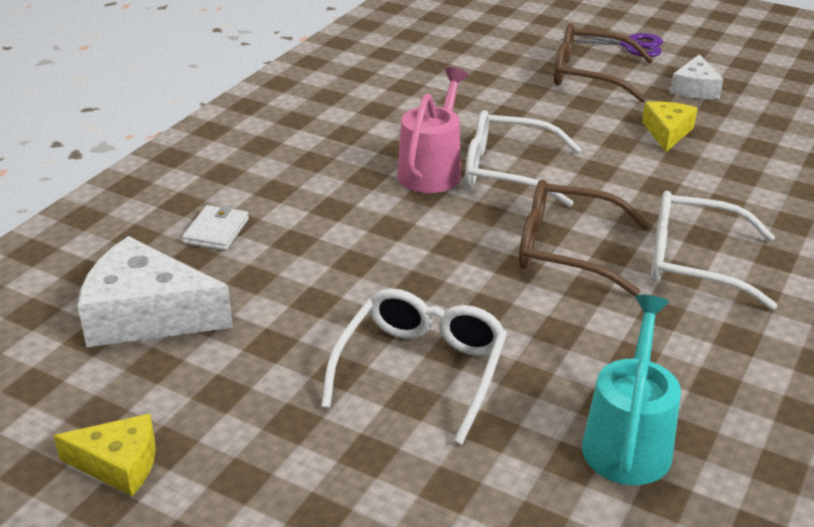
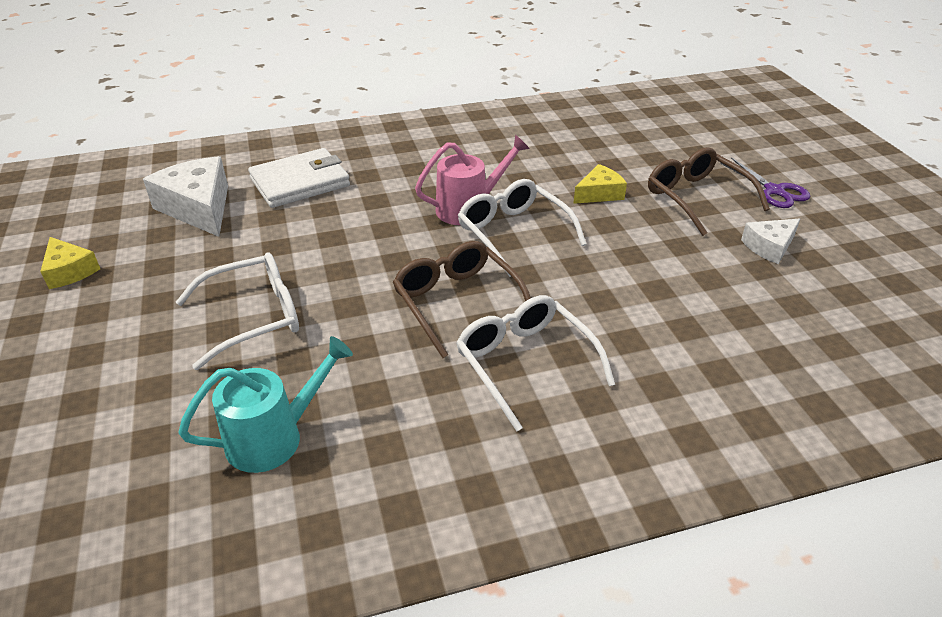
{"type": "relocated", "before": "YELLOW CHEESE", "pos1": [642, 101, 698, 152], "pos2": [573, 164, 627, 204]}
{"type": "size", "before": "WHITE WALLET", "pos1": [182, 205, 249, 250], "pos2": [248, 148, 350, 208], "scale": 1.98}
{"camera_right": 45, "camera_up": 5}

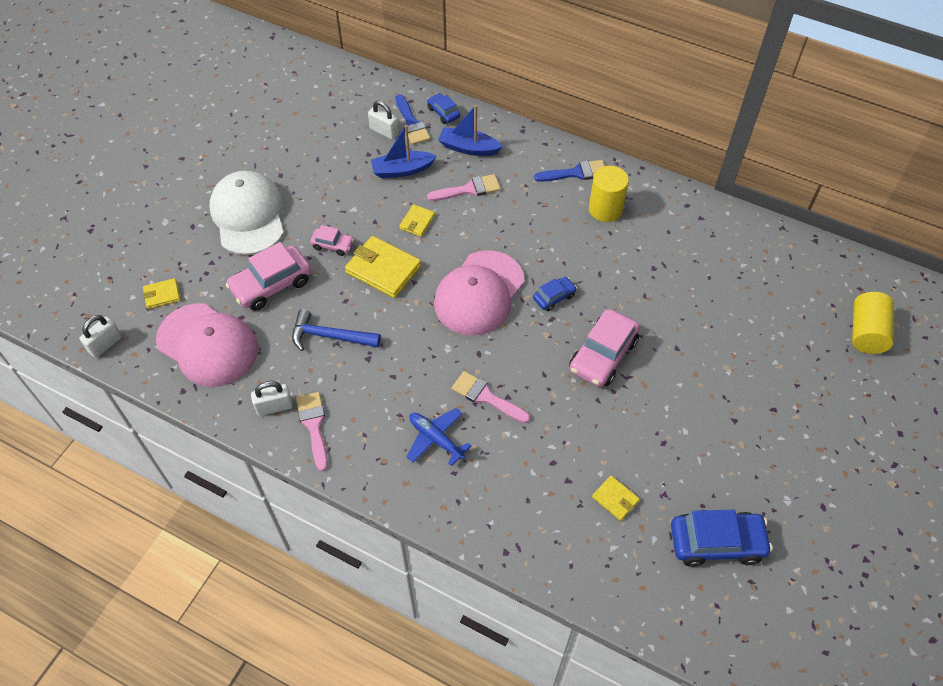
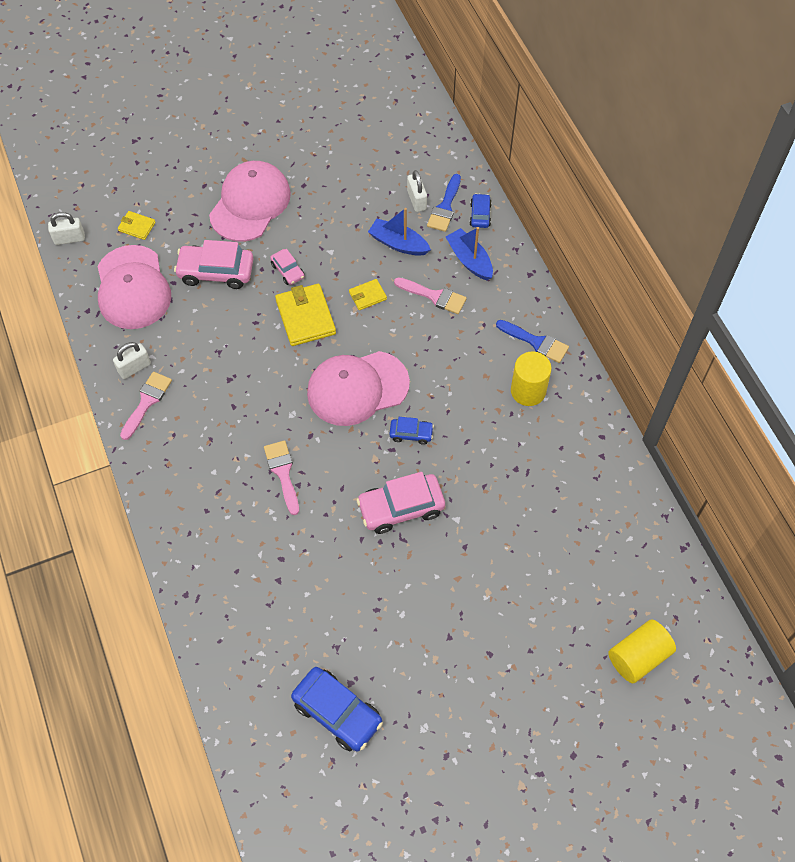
{"type": "colour", "before": "WHITE CAP", "after": "PINK CAP", "pos1": [210, 171, 284, 255], "pos2": [209, 161, 291, 242]}
{"type": "missing", "before": "BLUE HAMMER", "pos1": [292, 309, 381, 351]}
{"type": "spun", "before": "WHITE PADLOCK", "pos1": [251, 381, 293, 416], "pos2": [113, 342, 151, 379], "turn": -60}
{"type": "missing", "before": "BLUE PLANE", "pos1": [407, 408, 472, 466]}
{"type": "missing", "before": "YELLOW WALLET", "pos1": [592, 476, 640, 521]}
{"camera_right": 40, "camera_up": 5}

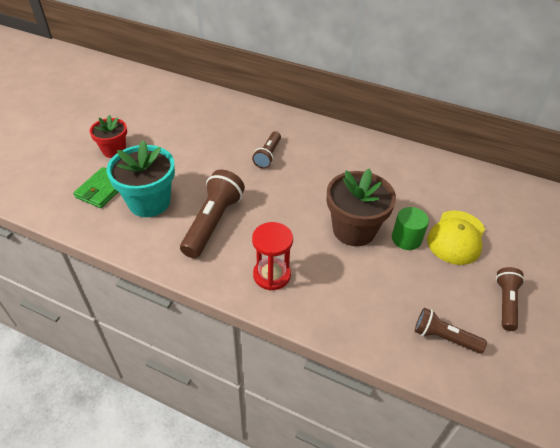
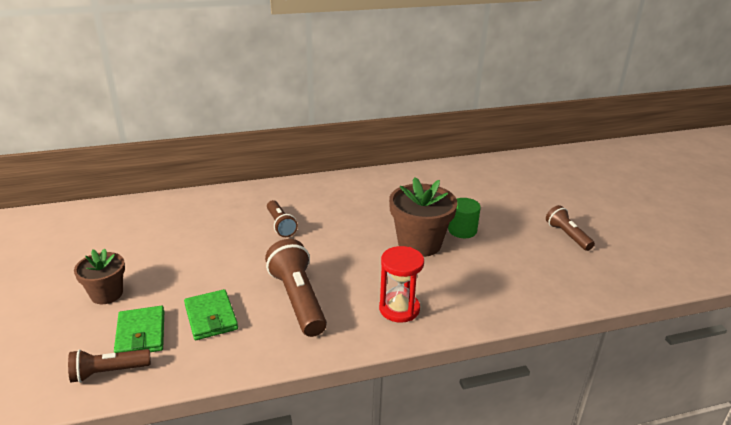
{"type": "colour", "before": "RED FLOWER POT", "after": "BROWN FLOWER POT", "pos1": [90, 115, 127, 158], "pos2": [74, 248, 125, 304]}
{"type": "exchanged", "before": "TURQUOISE FLOWER POT", "after": "GREEN WALLET", "pos1": [107, 140, 175, 217], "pos2": [184, 289, 238, 340]}
{"type": "missing", "before": "YELLOW CAP", "pos1": [427, 211, 485, 265]}
{"type": "relocated", "before": "BROWN FLASHLIGHT", "pos1": [415, 308, 487, 353], "pos2": [68, 349, 151, 383]}
{"camera_right": -40, "camera_up": -15}

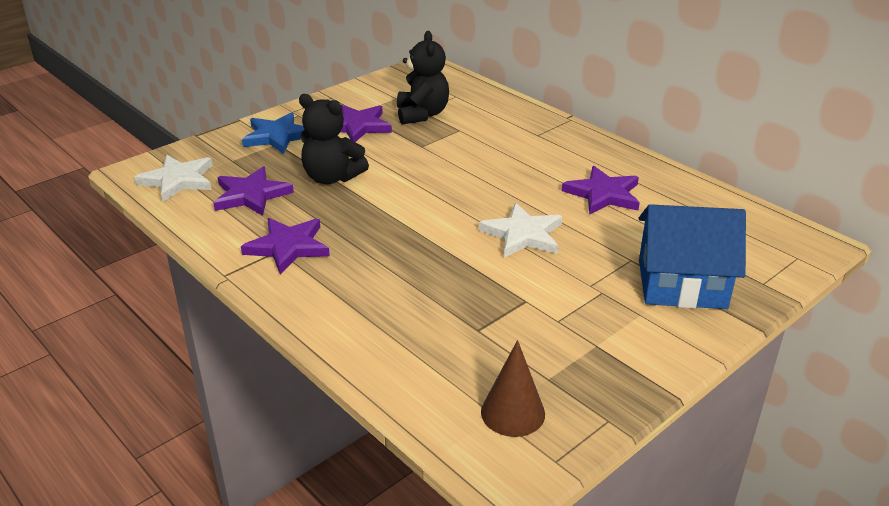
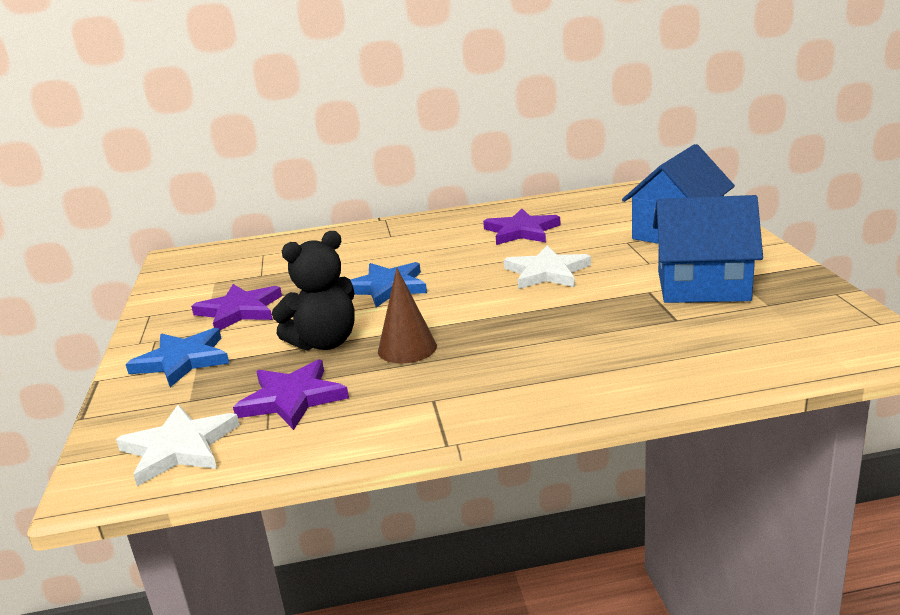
{"type": "missing", "before": "BLACK TEDDY BEAR", "pos1": [397, 31, 449, 124]}
{"type": "missing", "before": "PURPLE STAR", "pos1": [241, 218, 330, 274]}
{"type": "relocated", "before": "BROWN CONE", "pos1": [481, 340, 545, 437], "pos2": [378, 267, 437, 363]}
{"type": "appeared", "after": "BLUE HOUSE", "pos2": [653, 195, 763, 303]}
{"type": "appeared", "after": "BLUE STAR", "pos2": [351, 262, 427, 307]}
{"camera_right": -55, "camera_up": -10}

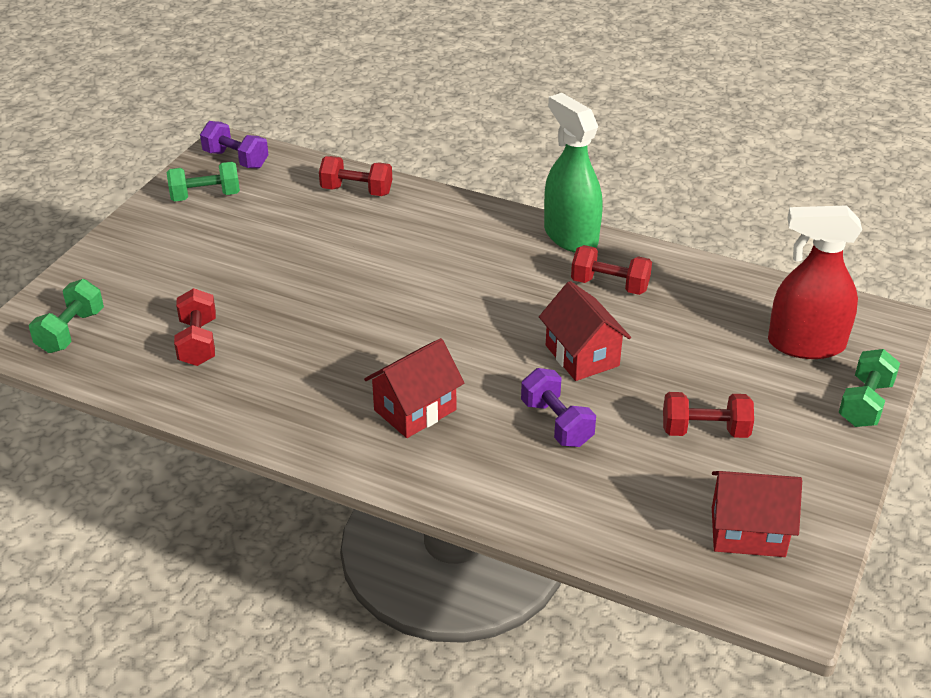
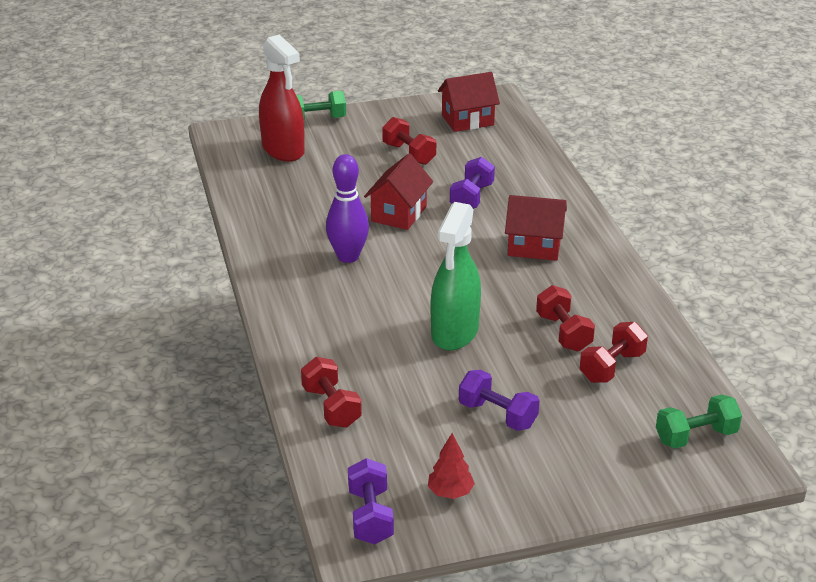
{"type": "relocated", "before": "GREEN SPRAY BOTTLE", "pos1": [544, 93, 603, 253], "pos2": [431, 202, 481, 351]}
{"type": "exchanged", "before": "GREEN DUMBBELL", "after": "RED TREE", "pos1": [167, 161, 240, 202], "pos2": [428, 433, 475, 499]}
{"type": "relocated", "before": "RED DUMBBELL", "pos1": [571, 245, 652, 295], "pos2": [536, 285, 595, 351]}
{"type": "spun", "before": "RED HOUSE", "pos1": [712, 471, 802, 557], "pos2": [438, 72, 500, 132], "turn": -75}
{"type": "appeared", "after": "PURPLE BOWLING PIN", "pos2": [326, 154, 369, 263]}
{"type": "appeared", "after": "PURPLE DUMBBELL", "pos2": [459, 370, 540, 431]}
{"camera_right": -130, "camera_up": -5}

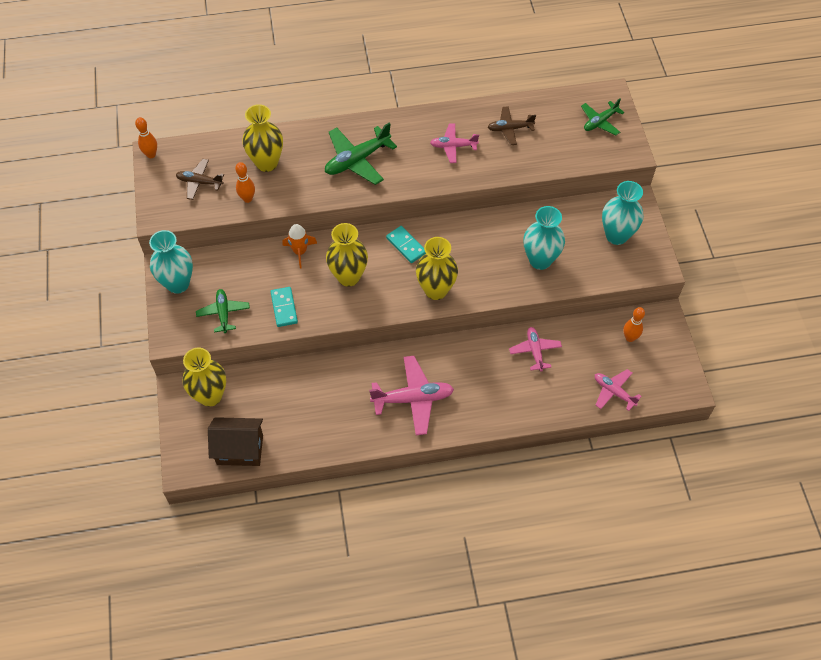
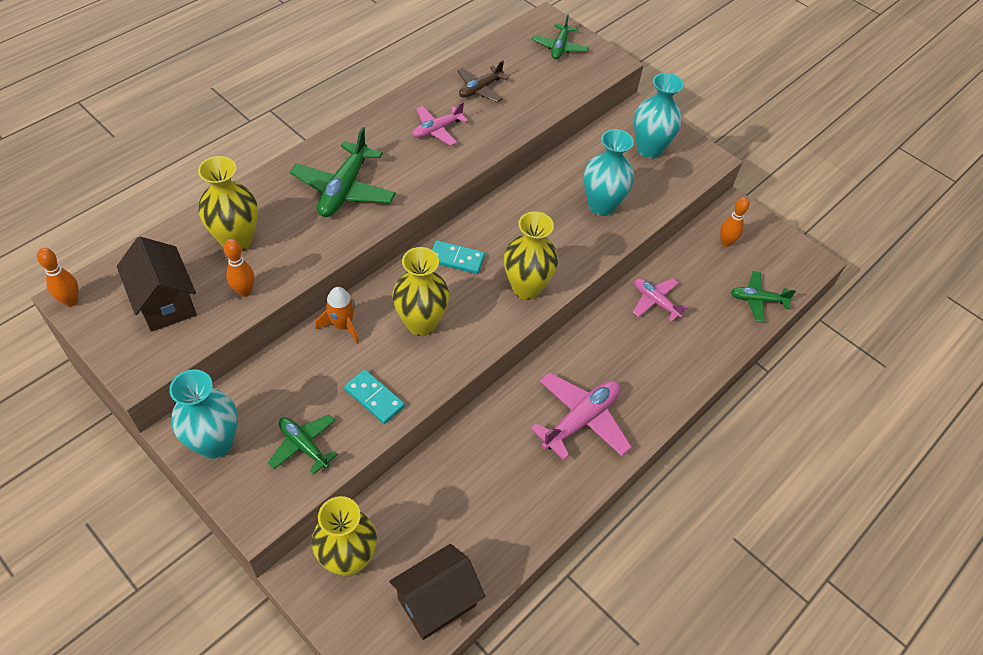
{"type": "exchanged", "before": "BROWN PLANE", "after": "BROWN HOUSE", "pos1": [176, 159, 224, 200], "pos2": [117, 237, 197, 332]}
{"type": "colour", "before": "PINK PLANE", "after": "GREEN PLANE", "pos1": [595, 369, 642, 411], "pos2": [731, 271, 796, 322]}
{"camera_right": -40, "camera_up": -5}

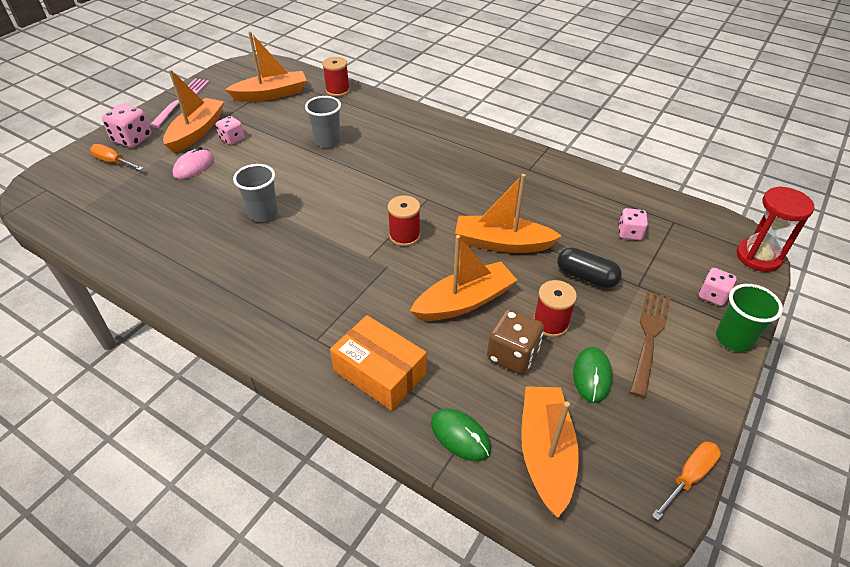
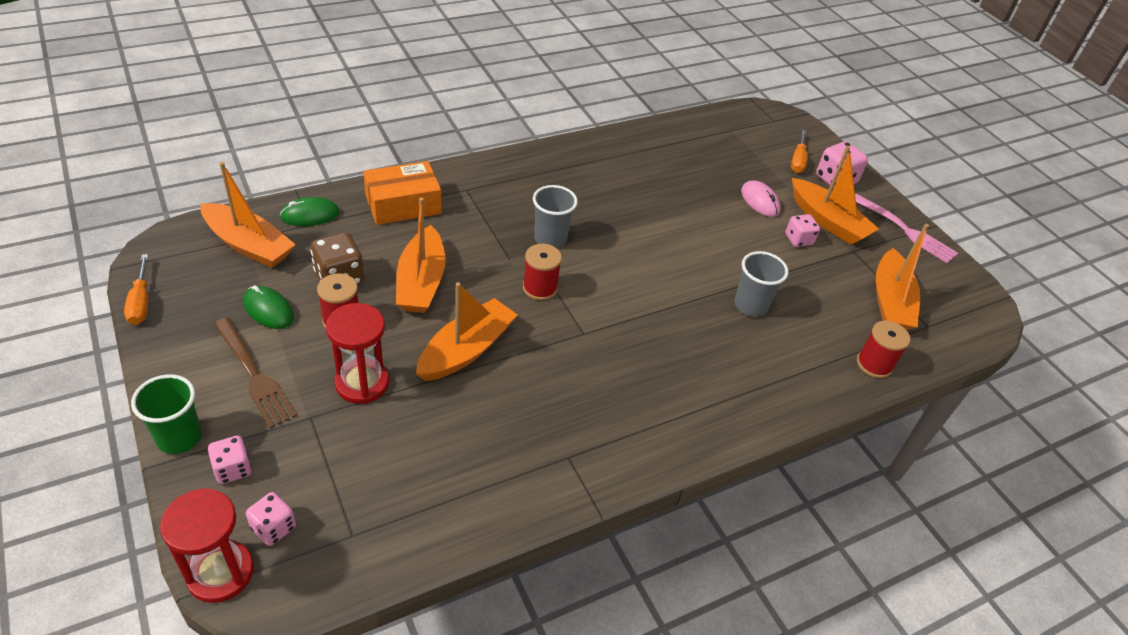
{"type": "spun", "before": "ORANGE SCREWDRIVER", "pos1": [90, 144, 143, 170], "pos2": [791, 130, 808, 173], "turn": 135}
{"type": "relocated", "before": "GREY CUP", "pos1": [233, 164, 278, 222], "pos2": [533, 185, 578, 248]}
{"type": "relocated", "before": "PINK DICE", "pos1": [618, 208, 648, 240], "pos2": [246, 492, 296, 546]}
{"type": "exchanged", "before": "BLACK CAPSULE", "after": "RED HOURGLASS", "pos1": [557, 247, 622, 288], "pos2": [326, 303, 389, 404]}
{"camera_right": 115, "camera_up": 0}

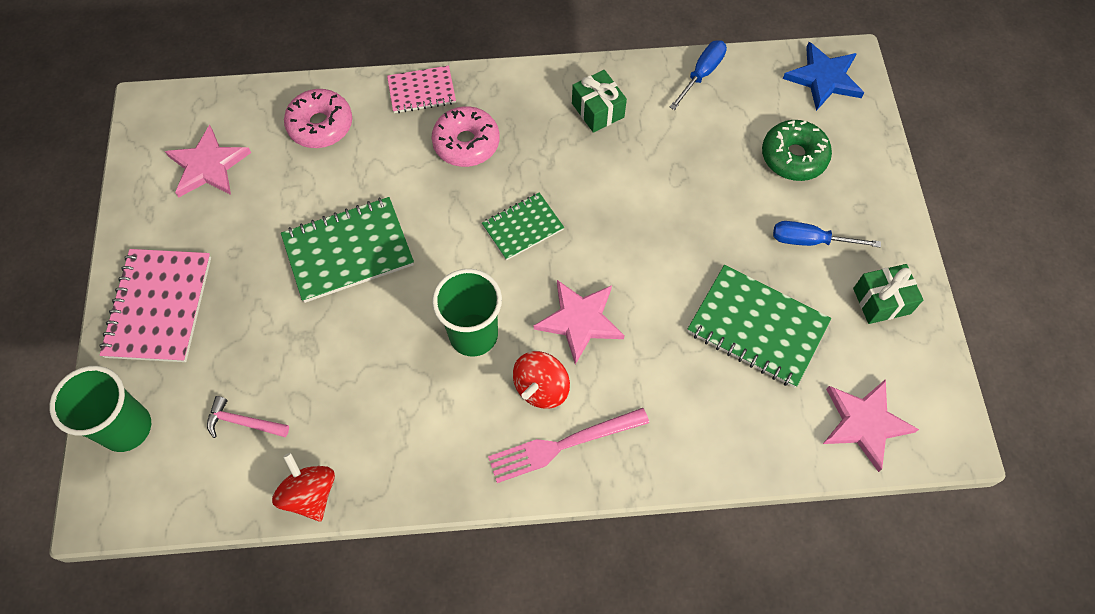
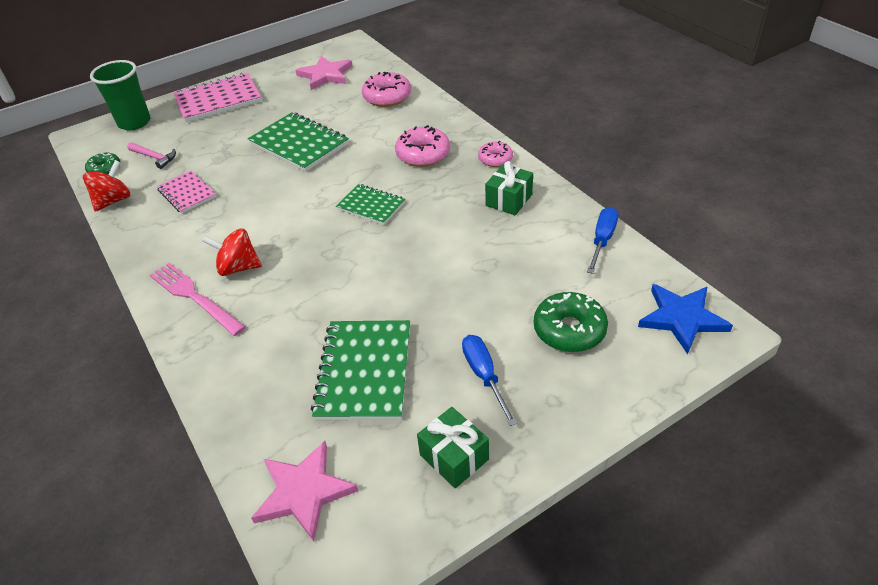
{"type": "spun", "before": "BLUE SCREWDRIVER", "pos1": [669, 40, 727, 110], "pos2": [587, 207, 618, 274], "turn": -75}
{"type": "relocated", "before": "PINK NOTEBOOK", "pos1": [387, 66, 456, 113], "pos2": [157, 171, 216, 213]}
{"type": "missing", "before": "GREEN CUP", "pos1": [432, 269, 502, 356]}
{"type": "missing", "before": "PINK STAR", "pos1": [534, 280, 625, 364]}
{"type": "spun", "before": "PINK HAMMER", "pos1": [207, 396, 289, 438], "pos2": [127, 142, 176, 169], "turn": 135}
{"type": "appeared", "after": "PINK DONUT", "pos2": [478, 141, 513, 167]}
{"type": "appeared", "after": "GREEN DONUT", "pos2": [85, 152, 120, 174]}
{"camera_right": 65, "camera_up": -20}

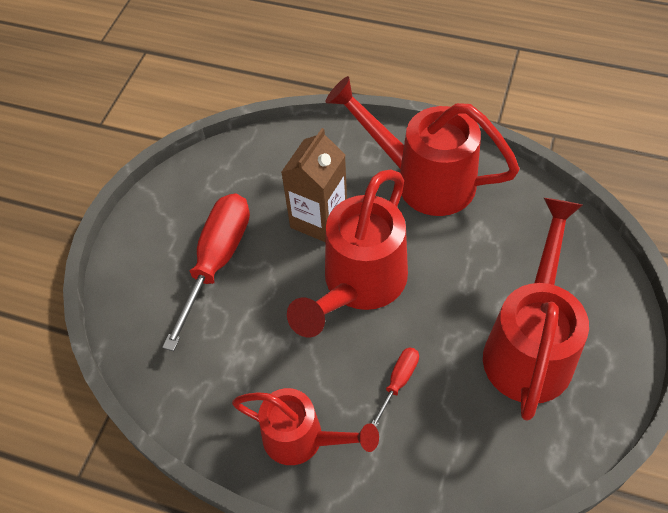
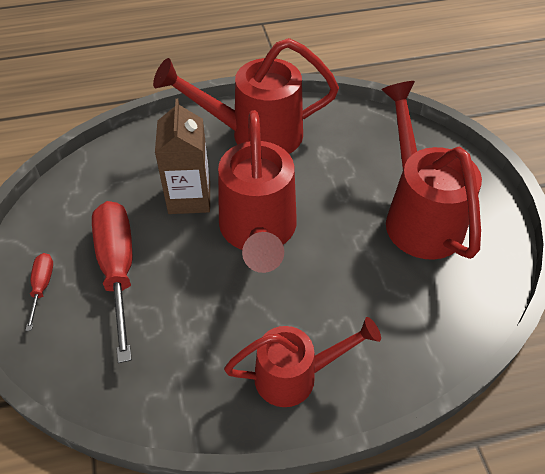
{"type": "relocated", "before": "RED SCREWDRIVER", "pos1": [371, 347, 419, 427], "pos2": [25, 253, 53, 331]}
{"camera_right": -35, "camera_up": -5}

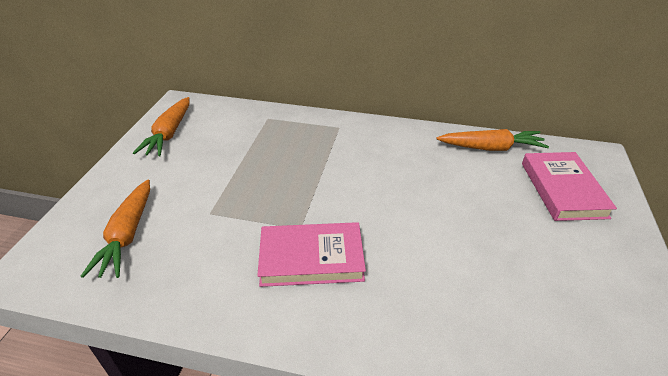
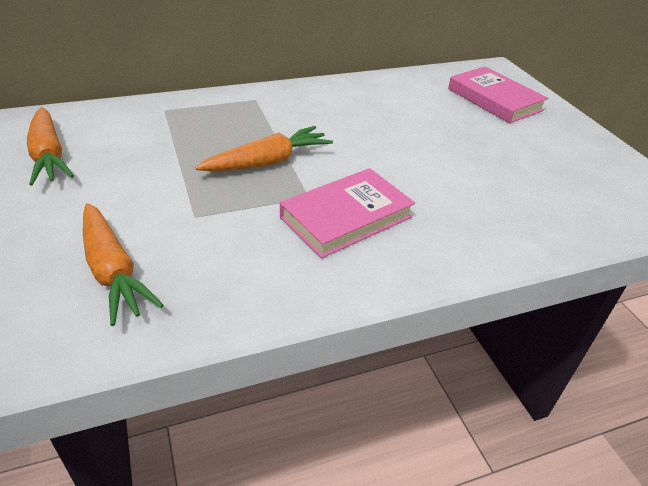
{"type": "relocated", "before": "ORANGE CARROT", "pos1": [436, 129, 549, 151], "pos2": [195, 126, 333, 172]}
{"camera_right": -35, "camera_up": 0}

